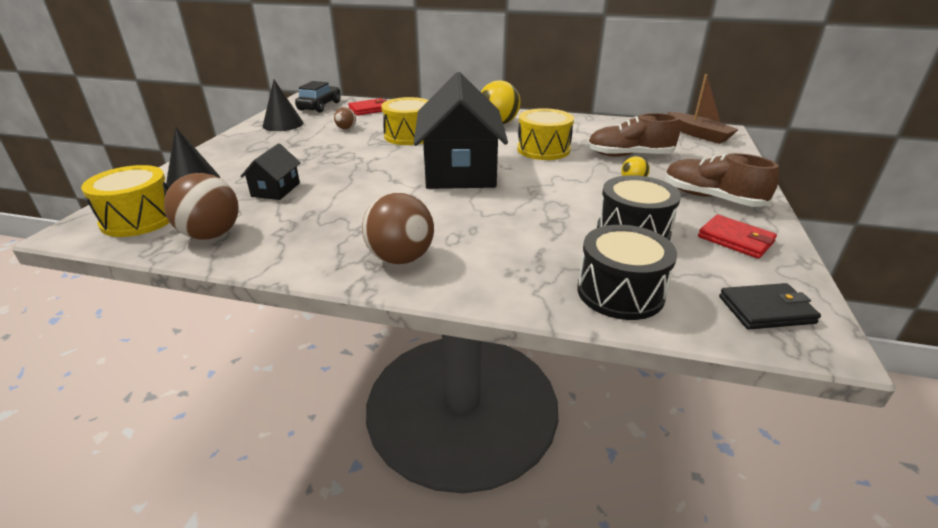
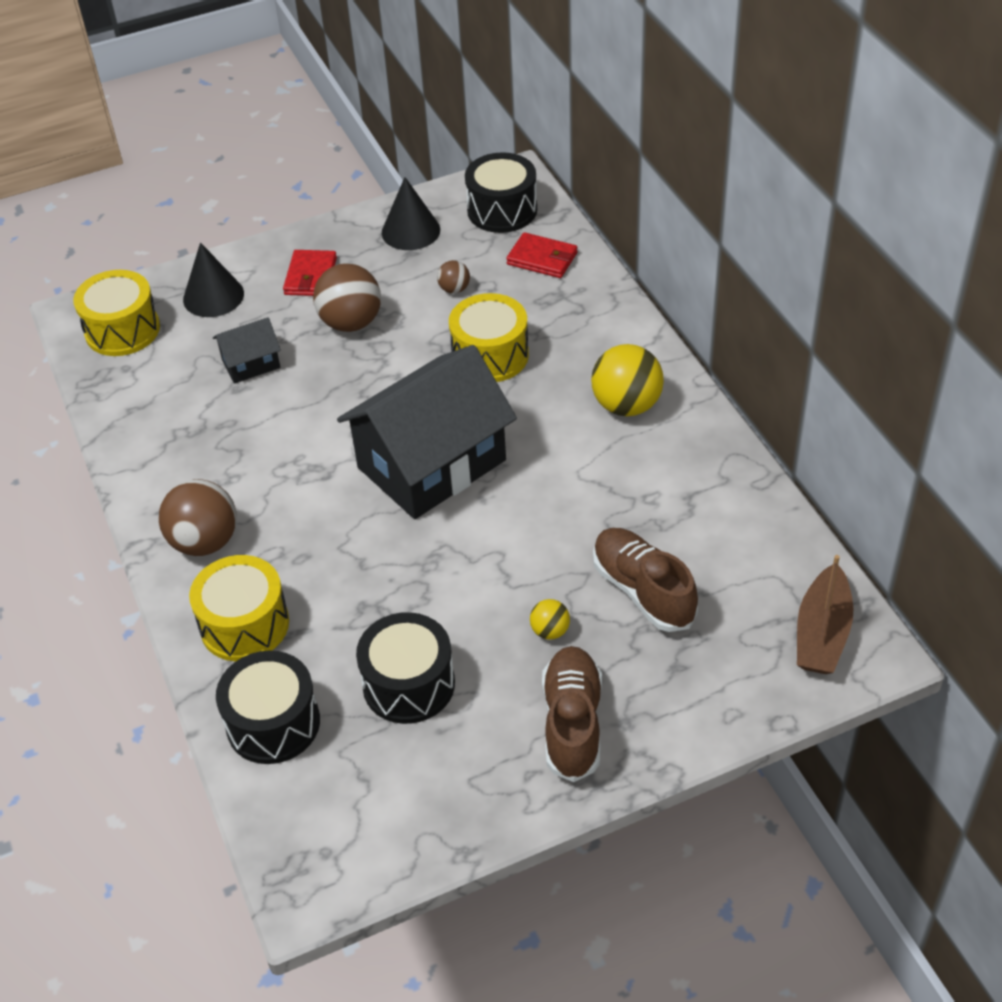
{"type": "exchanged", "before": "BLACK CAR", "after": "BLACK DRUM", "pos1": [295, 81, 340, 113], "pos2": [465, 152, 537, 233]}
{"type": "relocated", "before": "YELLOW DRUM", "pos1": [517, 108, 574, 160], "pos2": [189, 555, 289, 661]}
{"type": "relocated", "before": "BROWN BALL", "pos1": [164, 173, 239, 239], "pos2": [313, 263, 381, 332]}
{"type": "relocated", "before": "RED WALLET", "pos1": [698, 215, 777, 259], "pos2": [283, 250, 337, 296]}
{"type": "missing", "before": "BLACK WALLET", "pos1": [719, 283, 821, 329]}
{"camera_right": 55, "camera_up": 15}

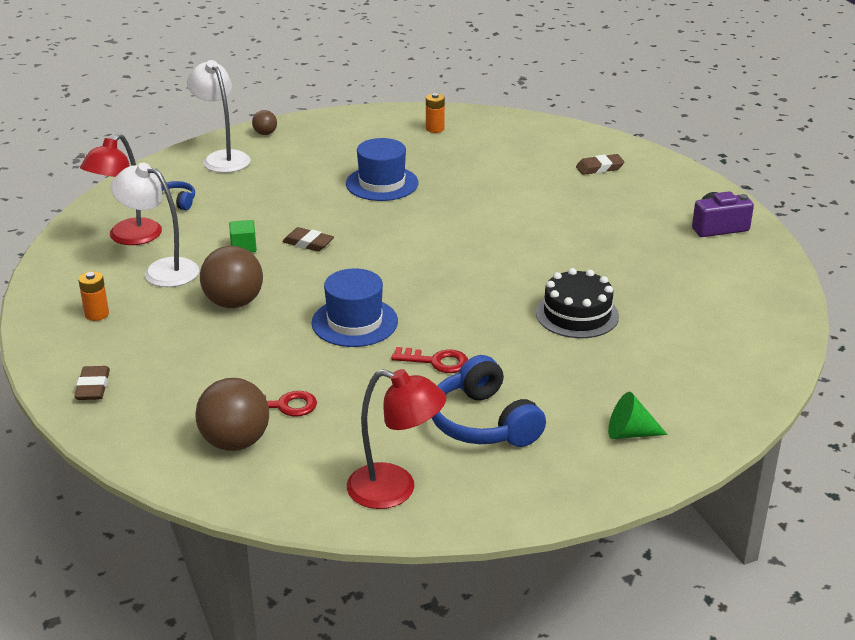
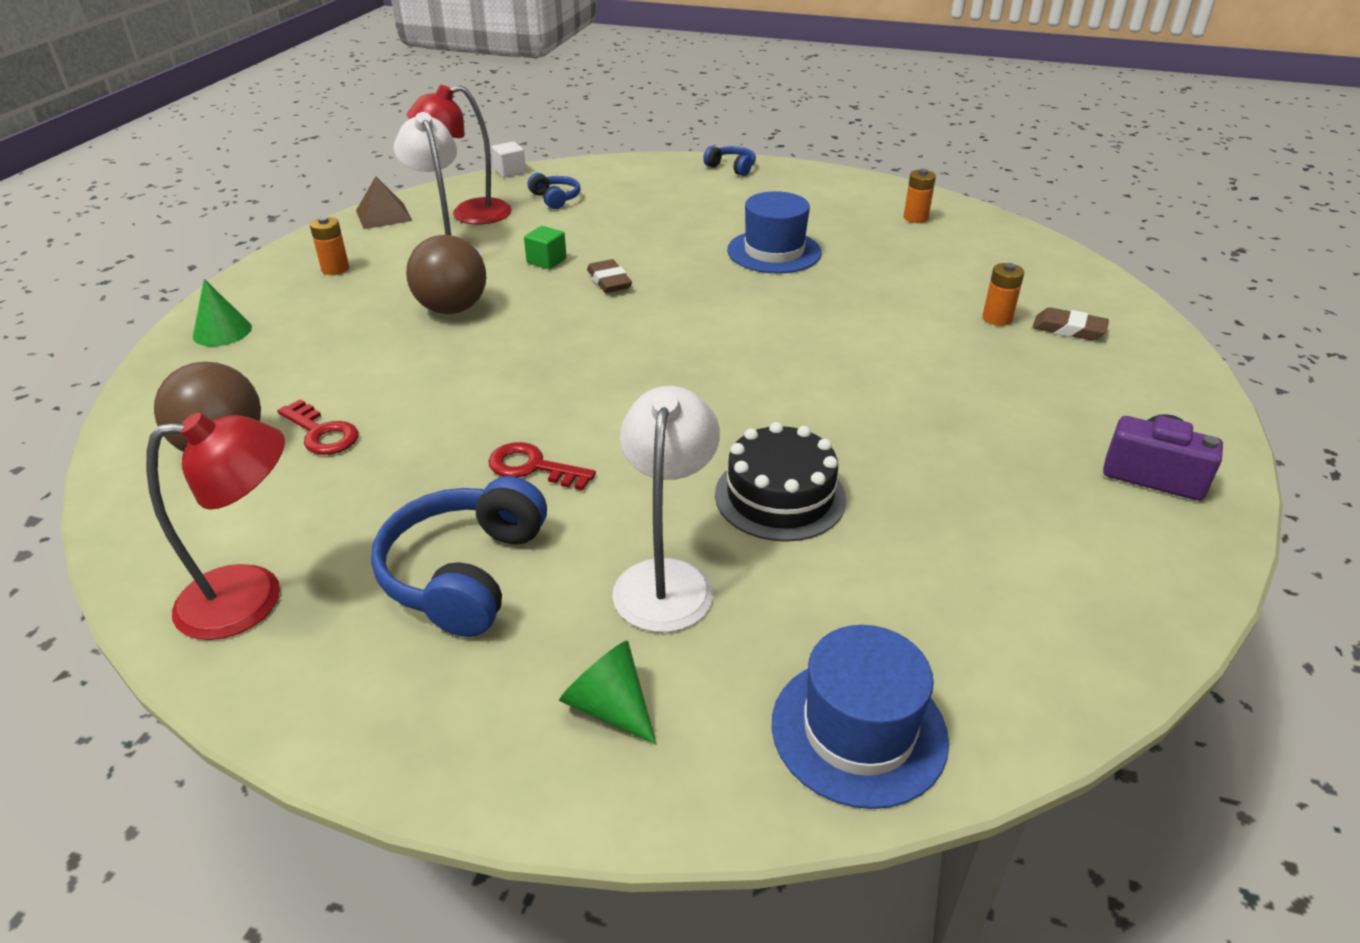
{"type": "relocated", "before": "WHITE LAMP", "pos1": [187, 60, 251, 173], "pos2": [612, 386, 720, 632]}
{"type": "exchanged", "before": "BROWN BALL", "after": "BLUE HEADPHONES", "pos1": [252, 110, 277, 135], "pos2": [703, 146, 756, 176]}
{"type": "relocated", "before": "BLUE HAT", "pos1": [311, 268, 398, 347], "pos2": [772, 625, 949, 809]}
{"type": "spun", "before": "RED KEY", "pos1": [391, 347, 468, 373], "pos2": [488, 442, 596, 491], "turn": 150}
{"type": "exchanged", "before": "BROWN ERASER", "after": "GREEN CONE", "pos1": [75, 366, 110, 400], "pos2": [193, 279, 252, 346]}
{"type": "spun", "before": "RED LAMP", "pos1": [347, 369, 446, 509], "pos2": [146, 413, 285, 640], "turn": -75}
{"type": "appeared", "after": "WHITE CUBE", "pos2": [492, 142, 526, 177]}
{"type": "appeared", "after": "BROWN PYRAMID", "pos2": [356, 176, 412, 229]}
{"type": "appeared", "after": "ORANGE BATTERY", "pos2": [983, 263, 1024, 326]}
{"camera_right": 40, "camera_up": 5}

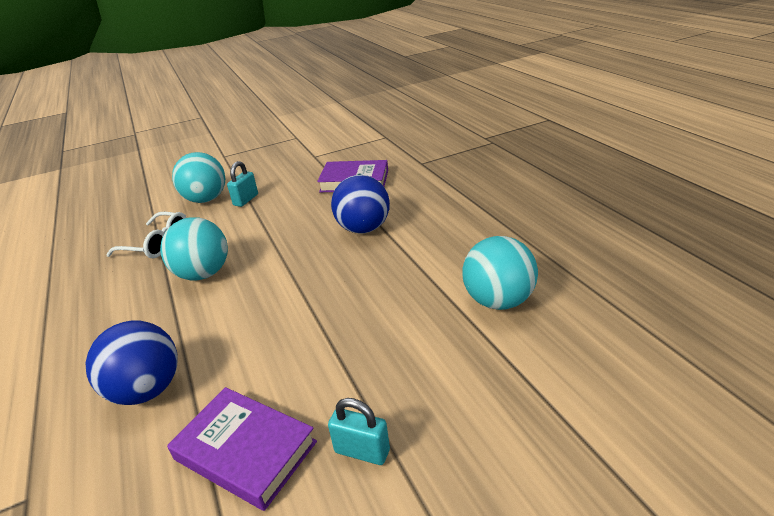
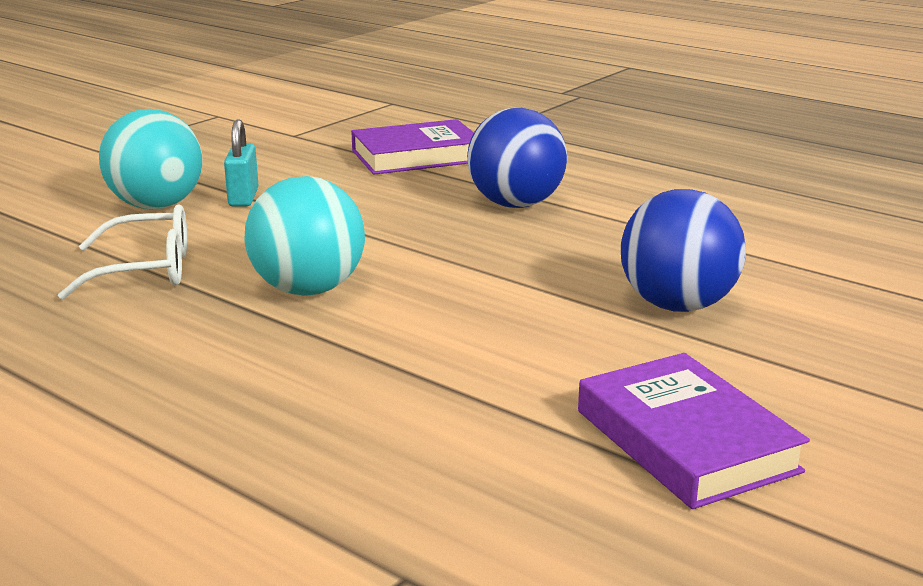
{"type": "missing", "before": "TURQUOISE BALL", "pos1": [463, 236, 538, 310]}
{"type": "relocated", "before": "BLUE BALL", "pos1": [86, 320, 177, 405], "pos2": [621, 189, 746, 312]}
{"type": "spun", "before": "PURPLE BOOK", "pos1": [167, 387, 317, 511], "pos2": [578, 353, 810, 509], "turn": 60}
{"type": "missing", "before": "TURQUOISE PADLOCK", "pos1": [328, 398, 390, 465]}
{"camera_right": -30, "camera_up": -10}

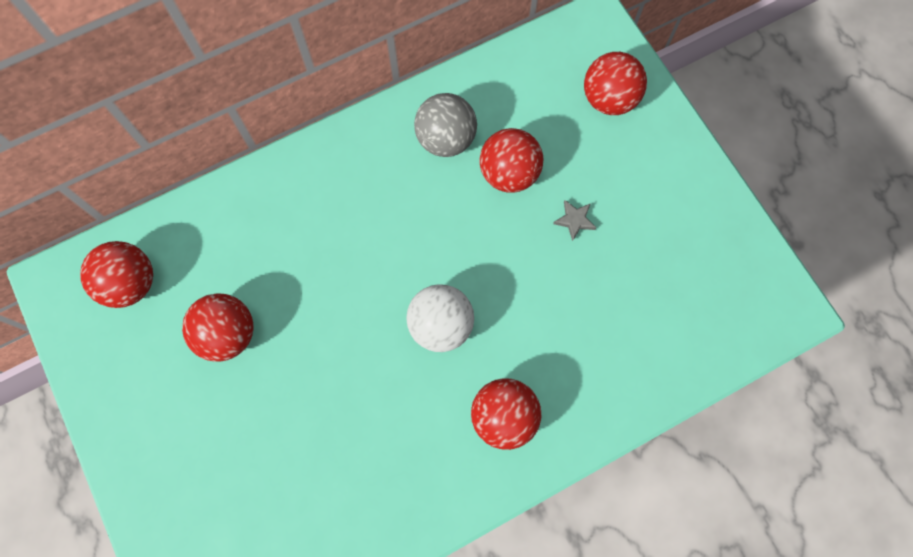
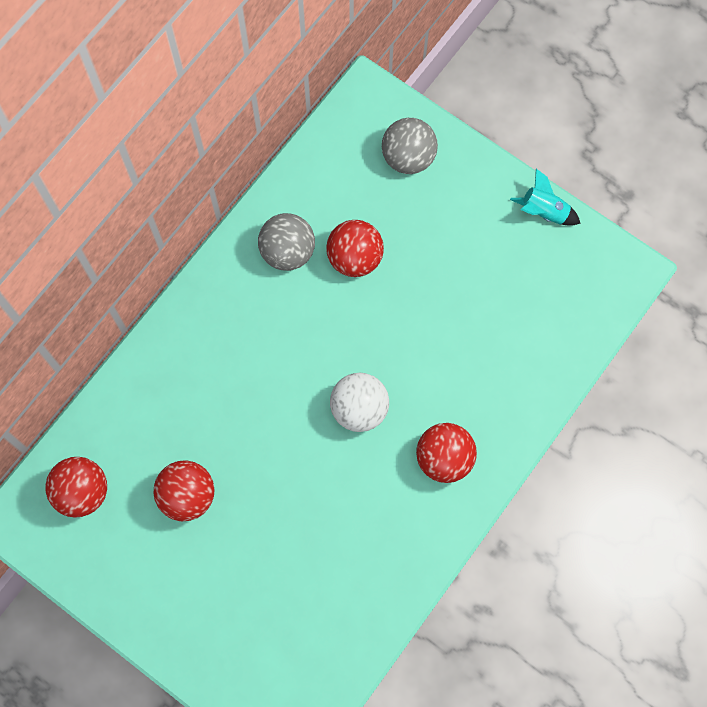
{"type": "colour", "before": "RED BALL", "after": "GREY BALL", "pos1": [584, 52, 647, 115], "pos2": [382, 118, 438, 174]}
{"type": "missing", "before": "GREY STAR", "pos1": [553, 200, 596, 241]}
{"type": "appeared", "after": "TURQUOISE ROCKET", "pos2": [510, 169, 581, 226]}
{"camera_right": -25, "camera_up": 0}

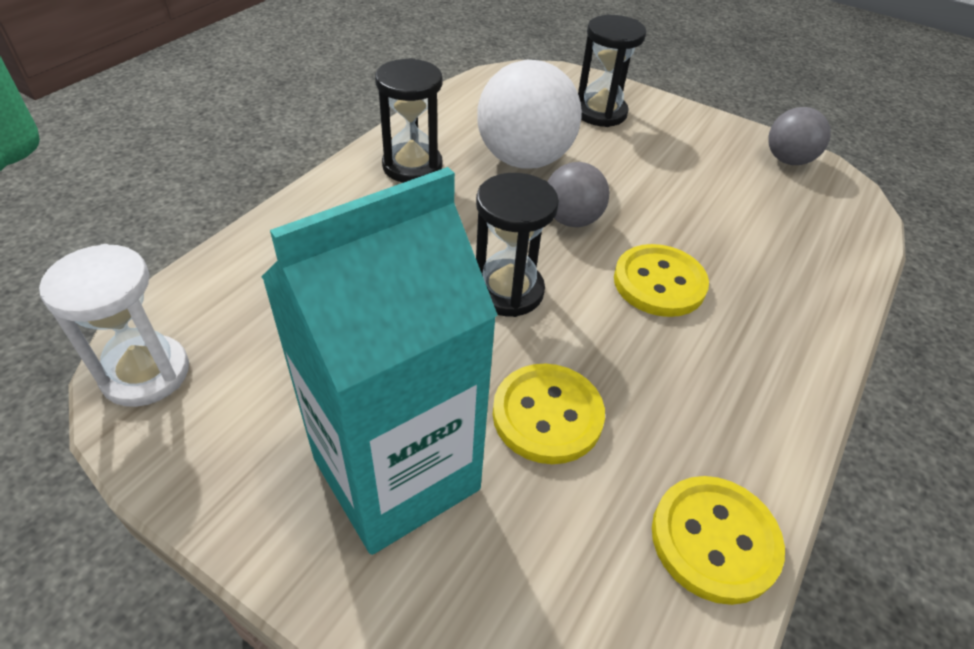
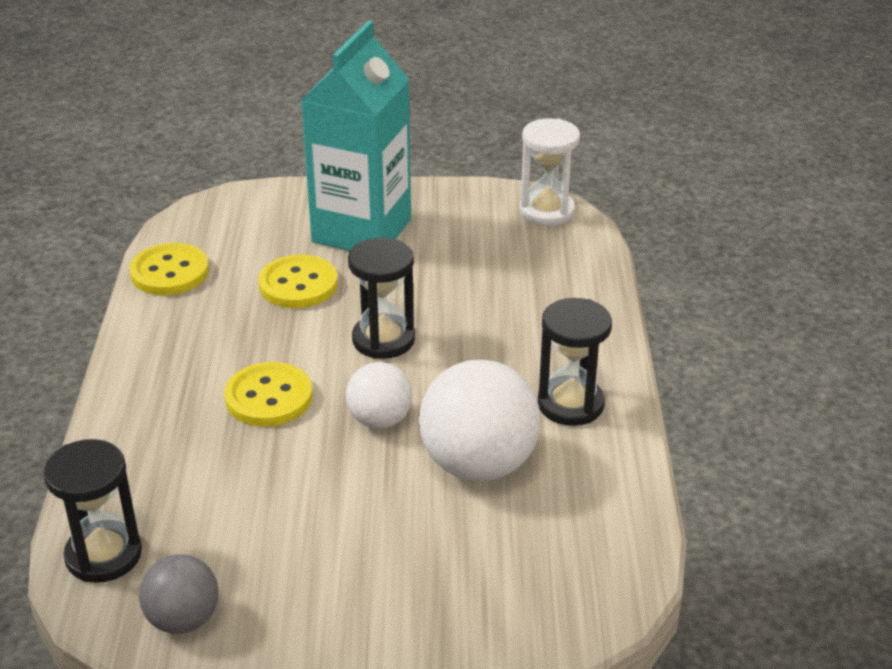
{"type": "relocated", "before": "BLACK HOURGLASS", "pos1": [578, 15, 646, 127], "pos2": [43, 439, 142, 583]}
{"type": "colour", "before": "GREY BALL", "after": "WHITE BALL", "pos1": [547, 162, 609, 227], "pos2": [346, 362, 412, 429]}
{"camera_right": 150, "camera_up": -10}

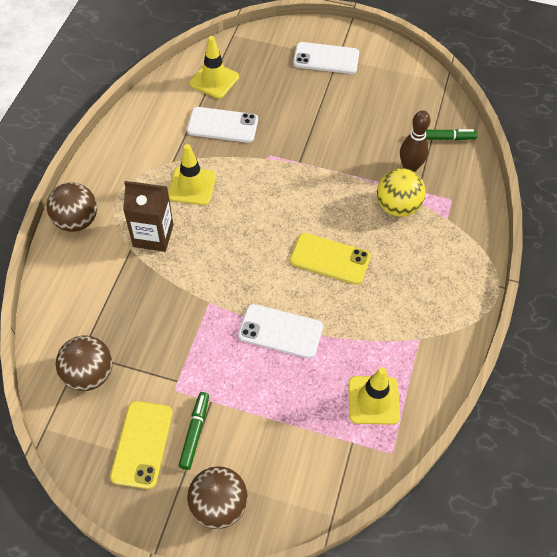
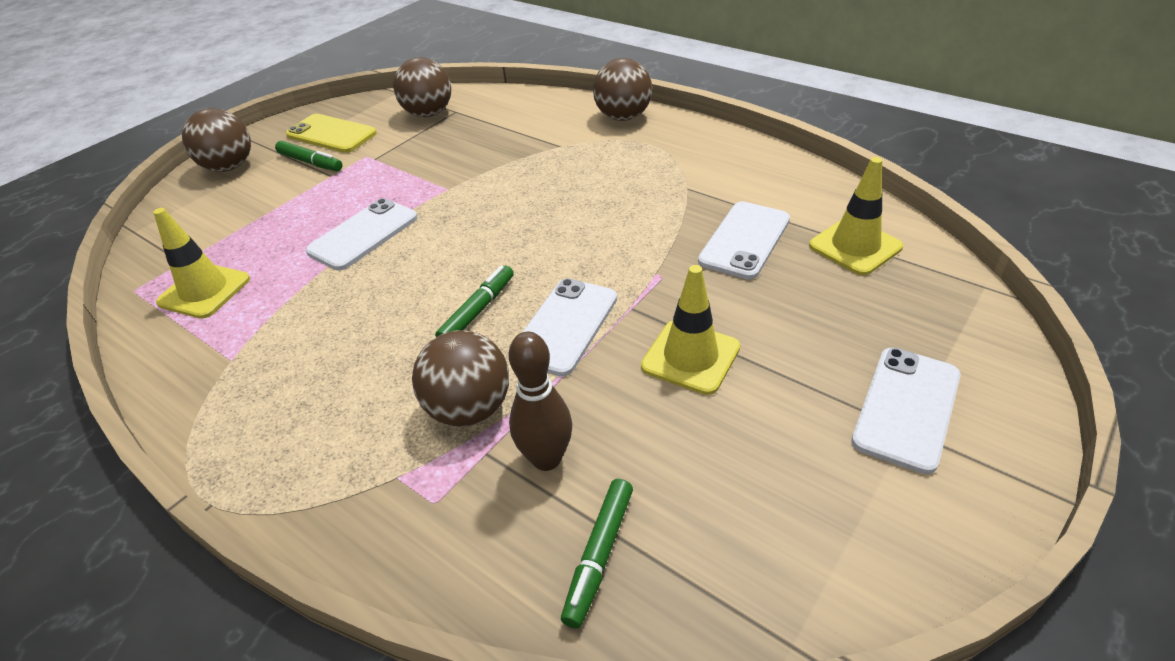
{"type": "relocated", "before": "YELLOW TRAFFIC CONE", "pos1": [168, 144, 216, 205], "pos2": [641, 265, 740, 395]}
{"type": "colour", "before": "YELLOW BALL", "after": "BROWN BALL", "pos1": [377, 168, 426, 217], "pos2": [412, 330, 509, 427]}
{"type": "missing", "before": "BROWN CARTON", "pos1": [123, 181, 174, 252]}
{"type": "missing", "before": "YELLOW PHONE", "pos1": [290, 233, 371, 285]}
{"type": "appeared", "after": "GREEN MARKER", "pos2": [435, 265, 514, 337]}
{"type": "appeared", "after": "WHITE PHONE", "pos2": [523, 278, 617, 376]}
{"camera_right": 115, "camera_up": -15}

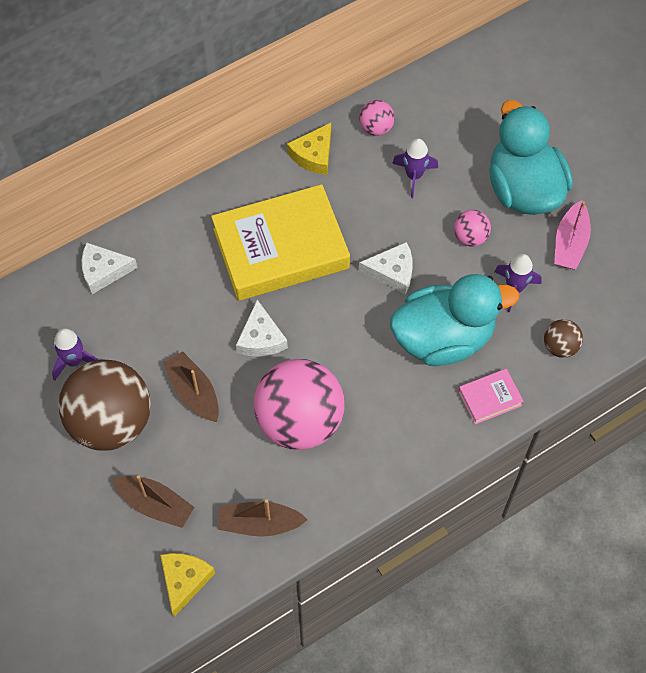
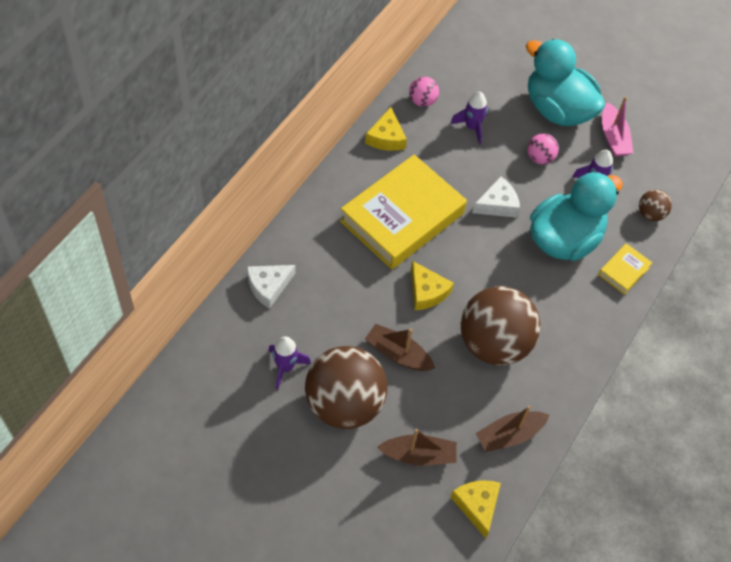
{"type": "colour", "before": "WHITE CHEESE", "after": "YELLOW CHEESE", "pos1": [236, 300, 288, 357], "pos2": [411, 261, 454, 310]}
{"type": "colour", "before": "PINK BALL", "after": "BROWN BALL", "pos1": [254, 359, 344, 450], "pos2": [461, 286, 540, 365]}
{"type": "colour", "before": "PINK BOOK", "after": "YELLOW BOOK", "pos1": [458, 369, 524, 424], "pos2": [598, 243, 652, 295]}
{"camera_right": -30, "camera_up": -5}

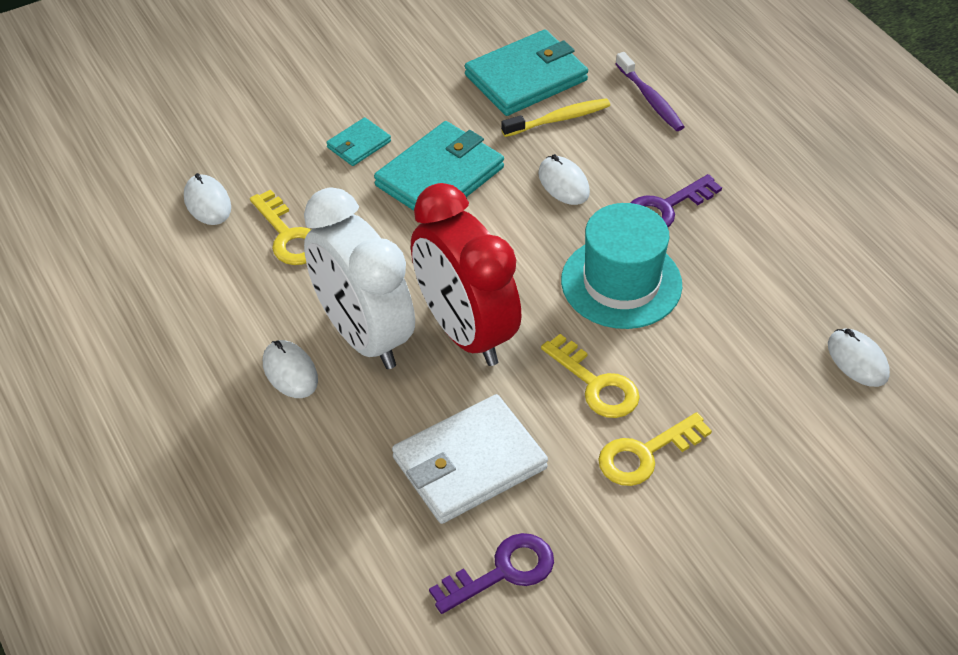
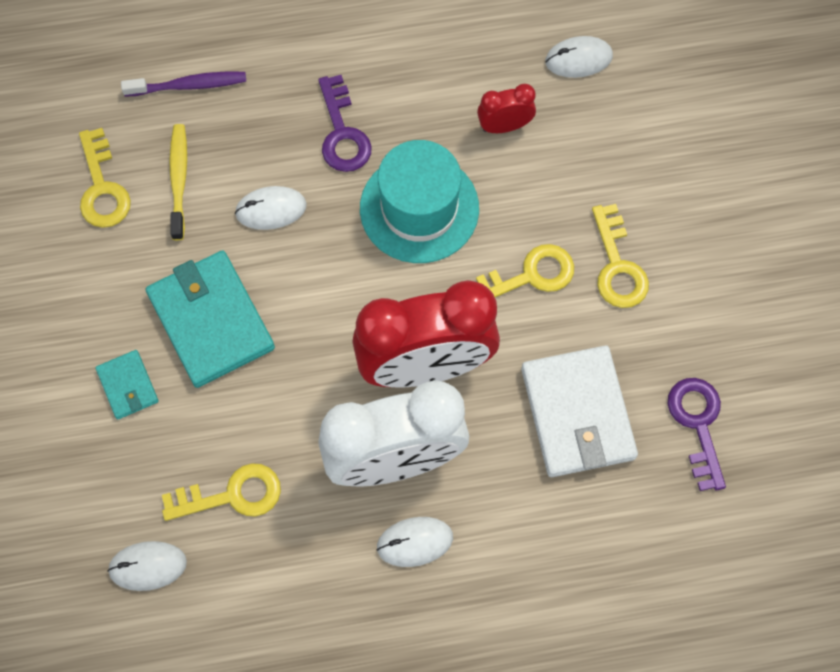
{"type": "exchanged", "before": "TURQUOISE WALLET", "after": "YELLOW KEY", "pos1": [465, 30, 588, 116], "pos2": [79, 128, 131, 228]}
{"type": "appeared", "after": "RED CLOCK", "pos2": [477, 84, 536, 133]}
{"camera_right": -70, "camera_up": 20}

